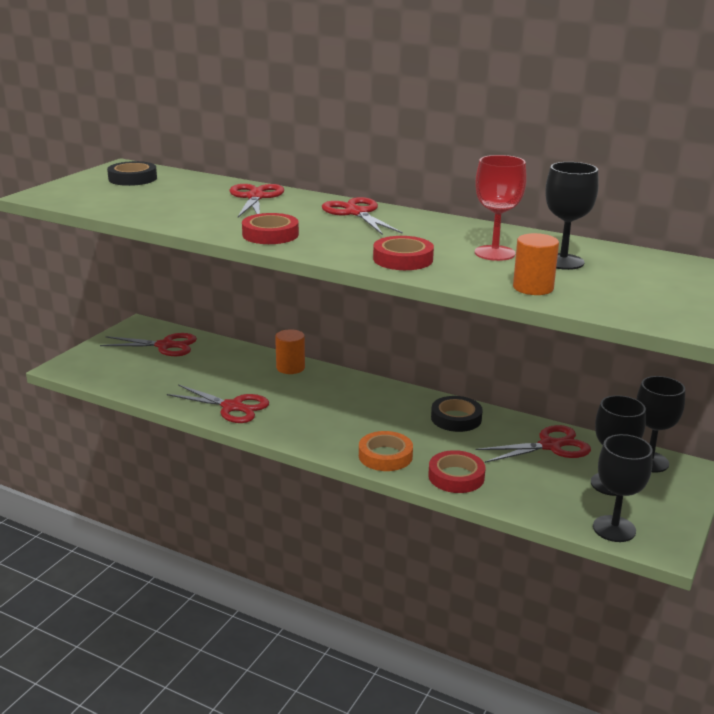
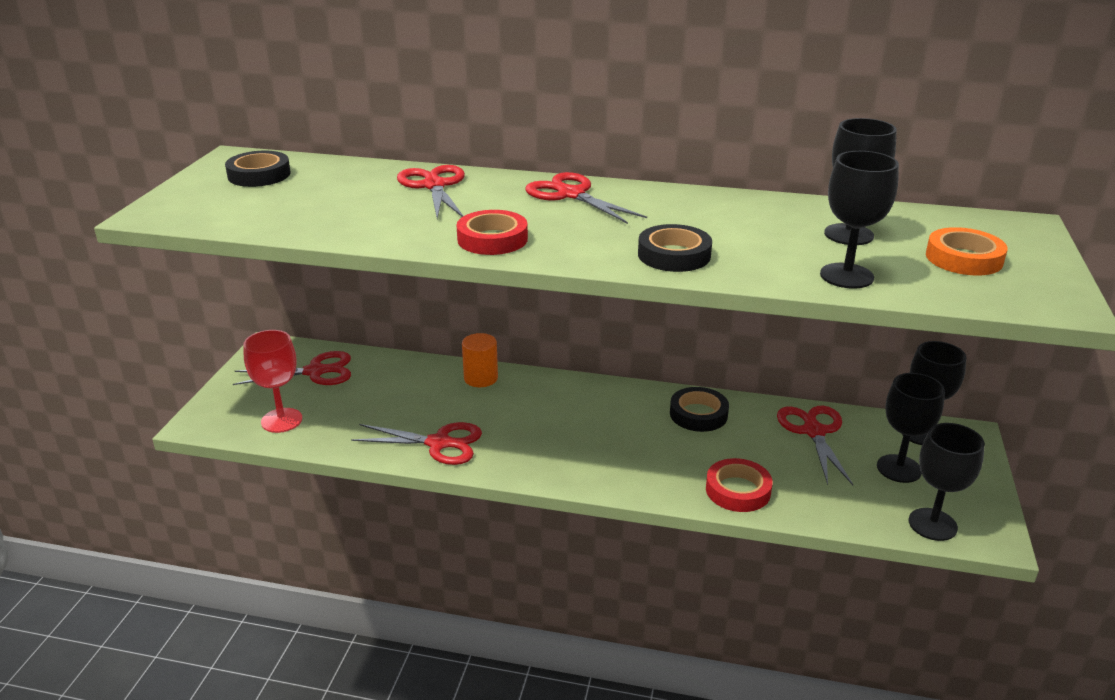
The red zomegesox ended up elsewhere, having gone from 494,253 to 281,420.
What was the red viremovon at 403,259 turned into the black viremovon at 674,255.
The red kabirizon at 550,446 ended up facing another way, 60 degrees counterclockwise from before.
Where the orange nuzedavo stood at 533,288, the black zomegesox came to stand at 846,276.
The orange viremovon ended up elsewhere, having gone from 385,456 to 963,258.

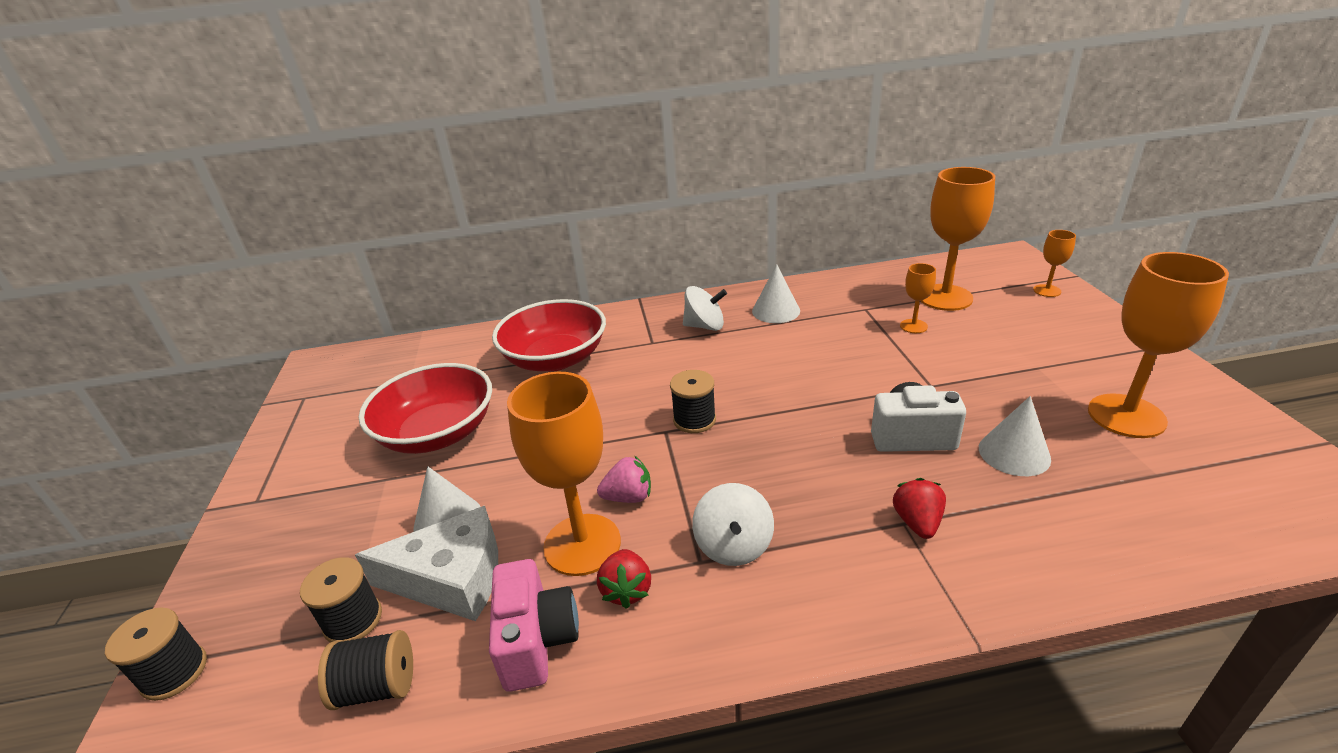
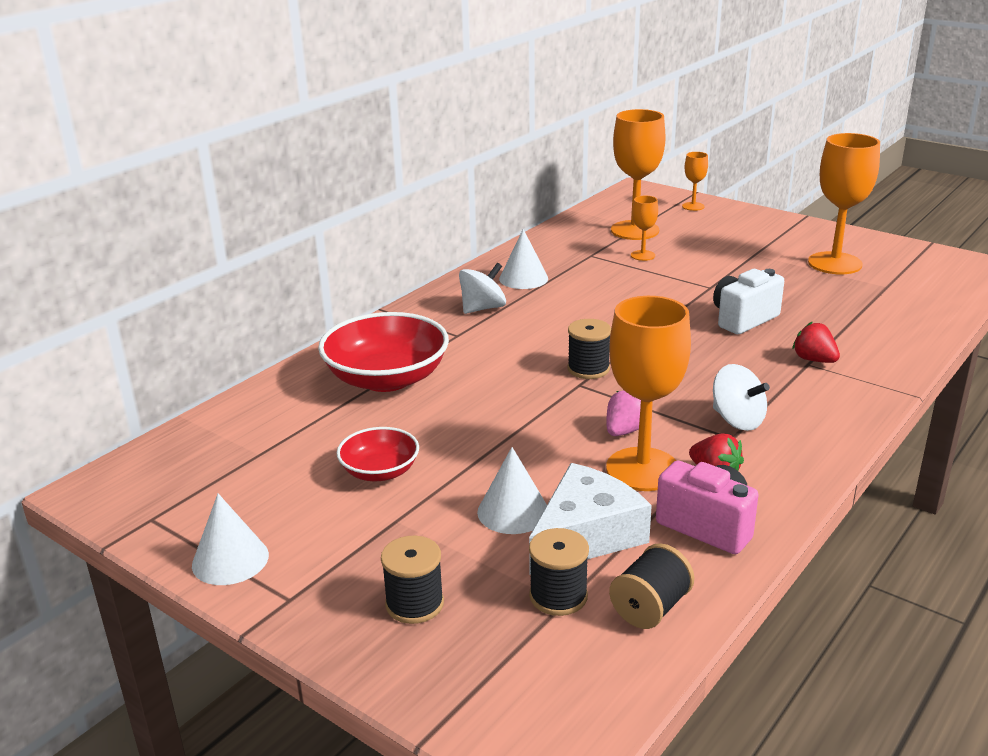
The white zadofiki ended up elsewhere, having gone from 1014,453 to 230,560.
The size of the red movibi at 438,433 changed by a factor of 0.55.
The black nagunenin ended up elsewhere, having gone from 174,672 to 414,604.

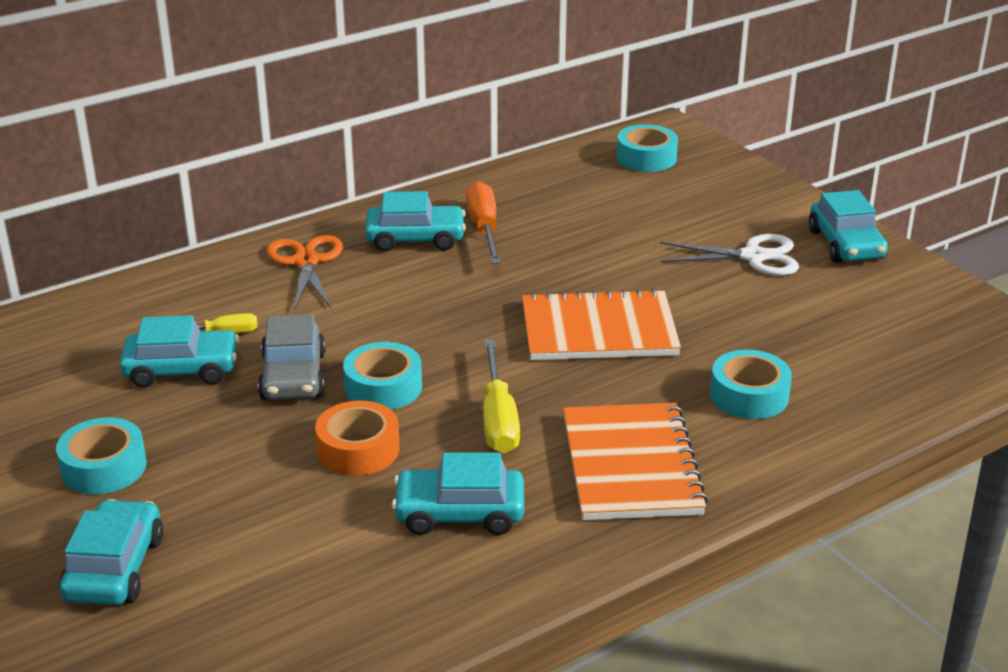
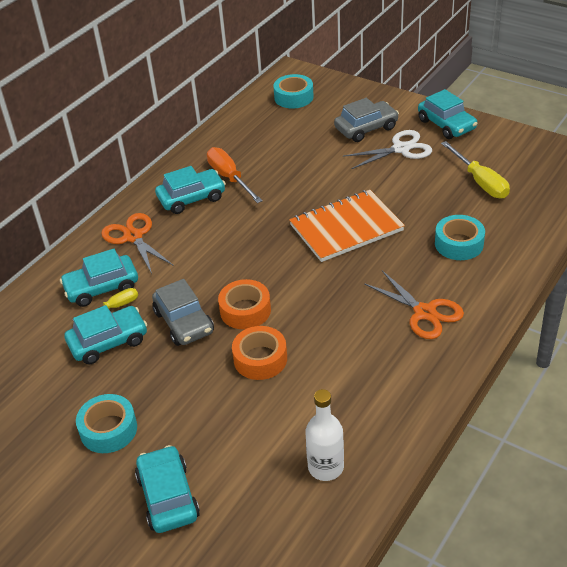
The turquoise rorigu ended up elsewhere, having gone from 459,513 to 101,287.
What was the turquoise viremovon at 383,387 turned into the orange viremovon at 245,310.
The second view gained the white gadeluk at 325,467.
The second view gained the grey rorigu at 366,128.
Where the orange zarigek stood at 631,465, the orange kabirizon came to stand at 424,313.
The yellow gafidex ended up elsewhere, having gone from 498,419 to 480,182.

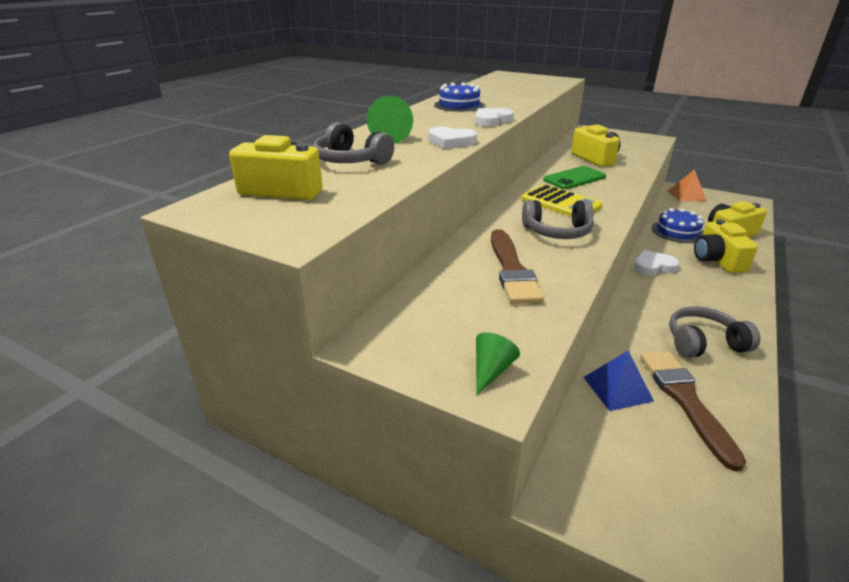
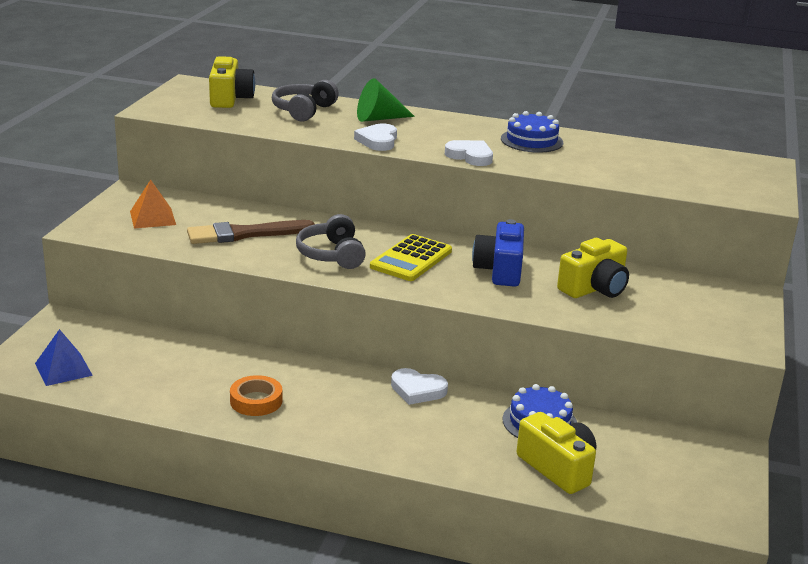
The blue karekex ended up elsewhere, having gone from 617,388 to 63,369.
The orange karekex ended up elsewhere, having gone from 686,195 to 153,218.
Where the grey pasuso stood at 703,343, the orange viremovon came to stand at 256,401.
The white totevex at 653,266 ended up facing another way, 135 degrees clockwise from before.
Where the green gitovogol stood at 574,178, the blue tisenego came to stand at 500,270.
The second view lost the green zadofiki at 491,370.
The second view lost the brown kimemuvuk at 685,400.
The second view lost the yellow tisenego at 717,260.

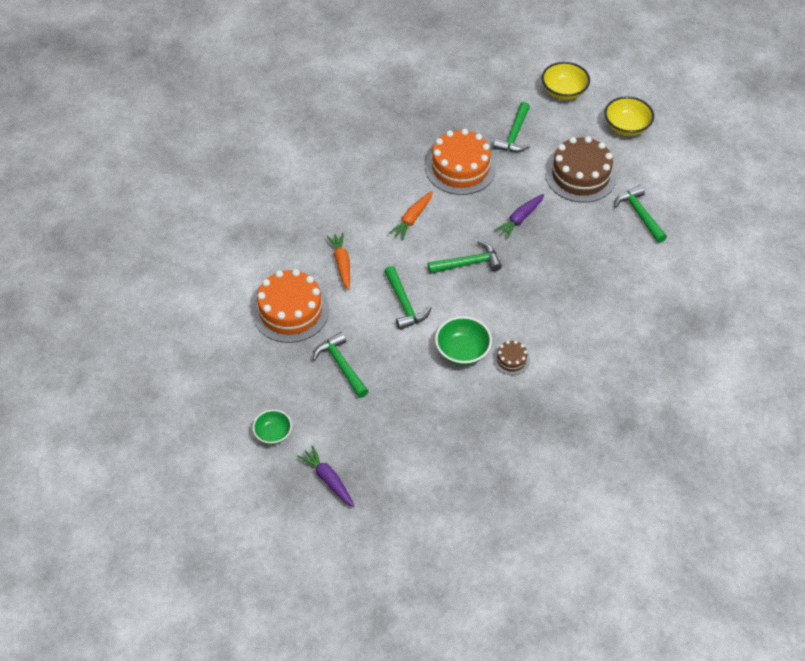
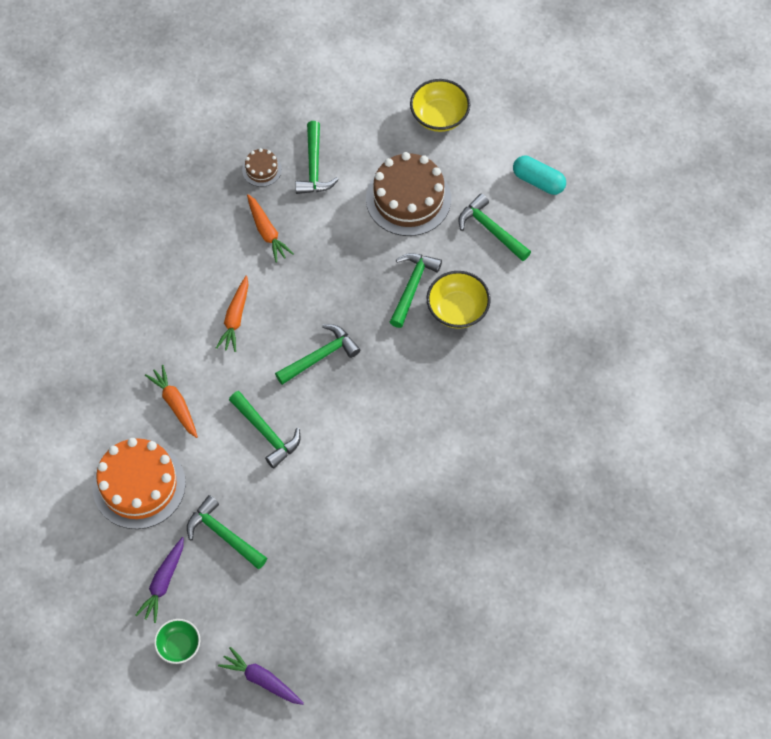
The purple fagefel ended up elsewhere, having gone from 520,219 to 163,582.
The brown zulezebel ended up elsewhere, having gone from 511,360 to 262,169.
Where the orange zulezebel stood at 460,168, the orange fagefel came to stand at 267,232.
The second view gained the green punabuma at 412,287.
The yellow movibi ended up elsewhere, having gone from 563,92 to 457,309.
The second view gained the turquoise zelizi at 538,181.
The second view lost the green movibi at 462,351.

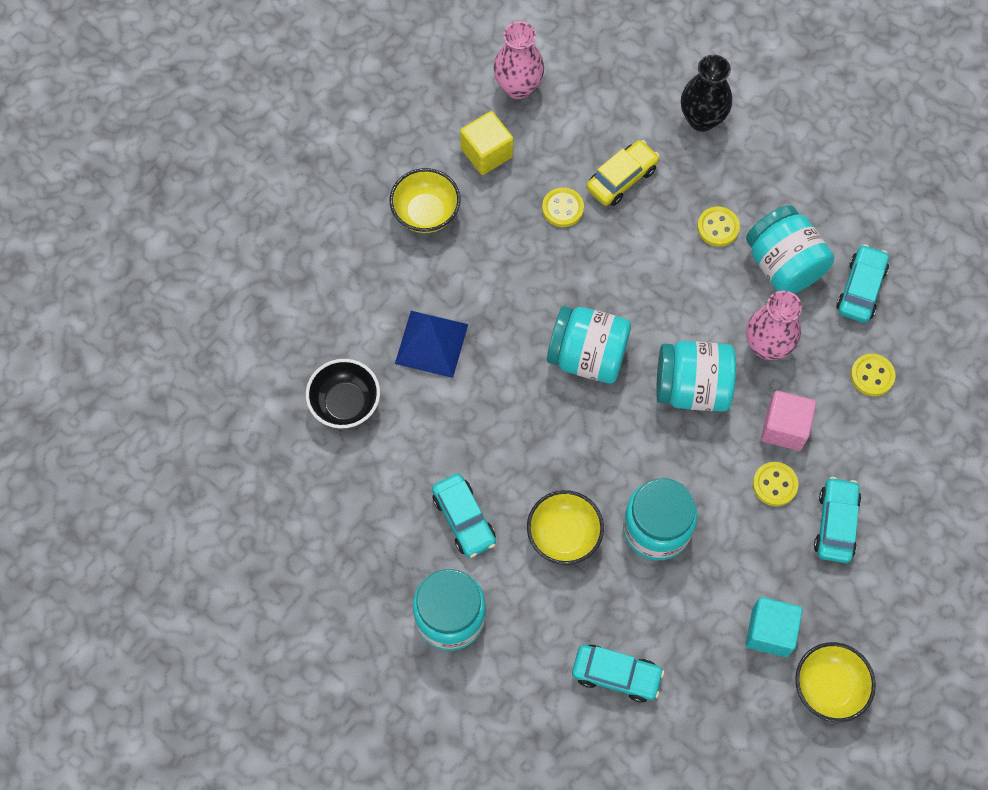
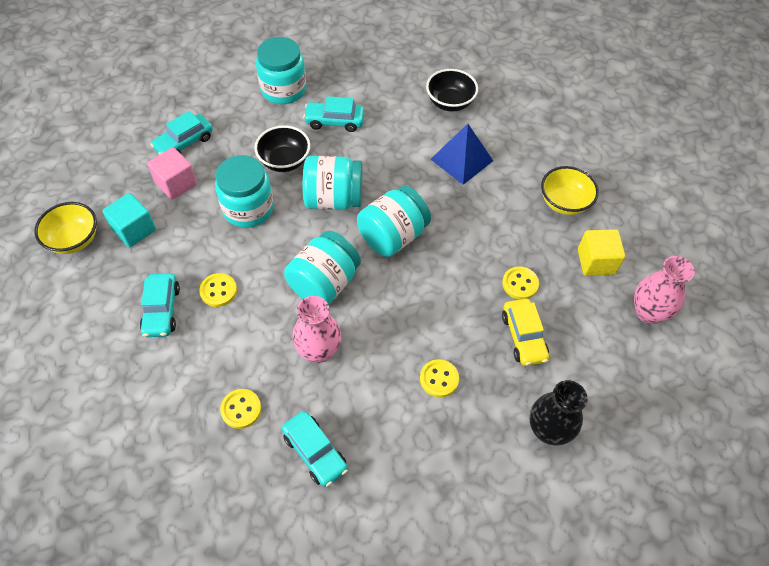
The turquoise rorigu at 835,524 ended up facing another way, 45 degrees clockwise from before.
The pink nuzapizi ended up elsewhere, having gone from 784,428 to 176,183.
What was the yellow movibi at 564,535 turned into the black movibi at 284,161.
The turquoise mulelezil ended up elsewhere, having gone from 783,265 to 333,199.

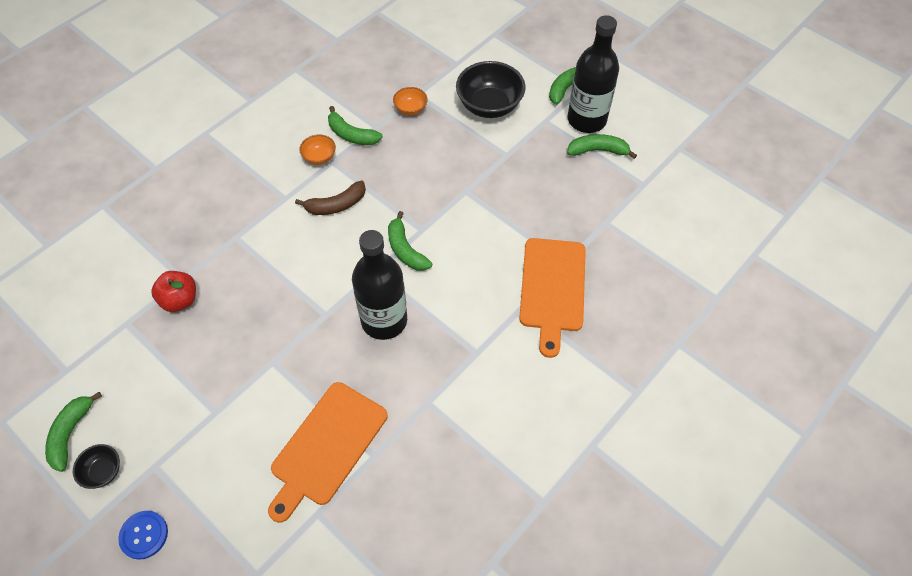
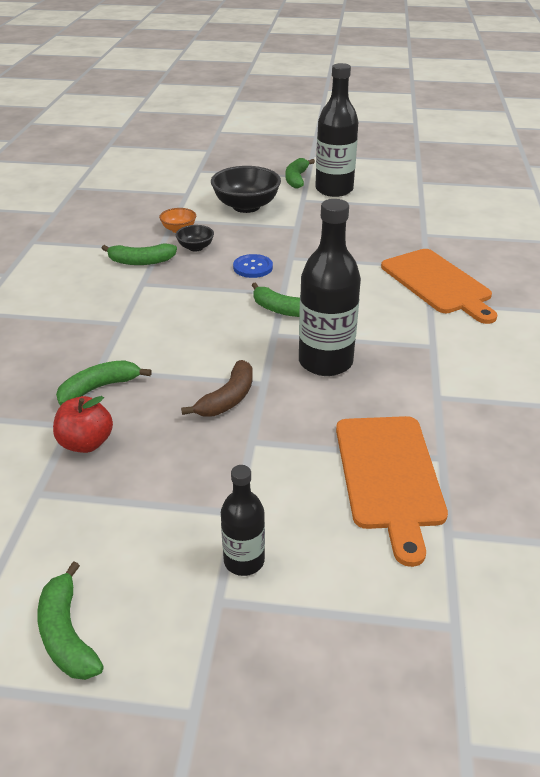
The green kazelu ended up elsewhere, having gone from 597,150 to 99,388.
The black movibi ended up elsewhere, having gone from 103,471 to 195,247.
The brown kazelu ended up elsewhere, having gone from 336,205 to 228,398.
The second view gained the black gadeluk at 244,561.
The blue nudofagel ended up elsewhere, having gone from 144,535 to 253,267.
The second view lost the orange movibi at 319,157.

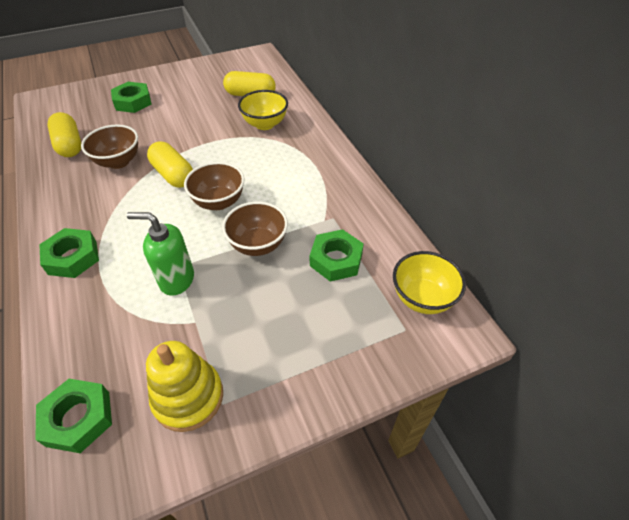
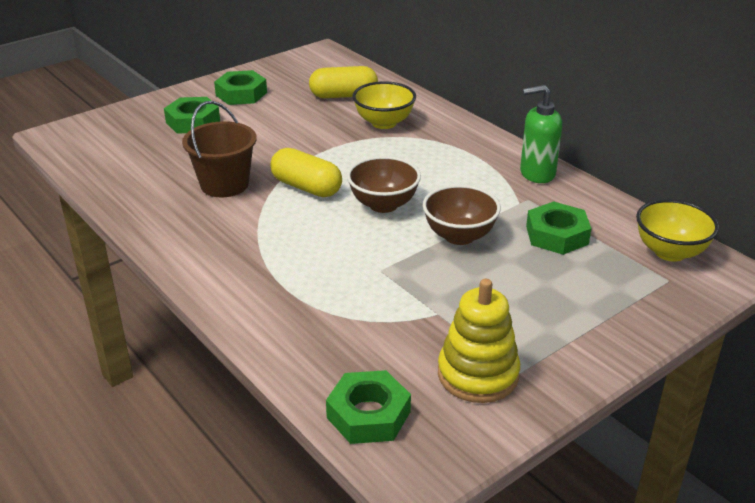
Where the brown movibi stood at 118,162, the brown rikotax came to stand at 224,184.
The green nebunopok ended up elsewhere, having gone from 72,257 to 241,94.
The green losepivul ended up elsewhere, having gone from 176,280 to 537,173.
The second view lost the yellow zelizi at 69,145.

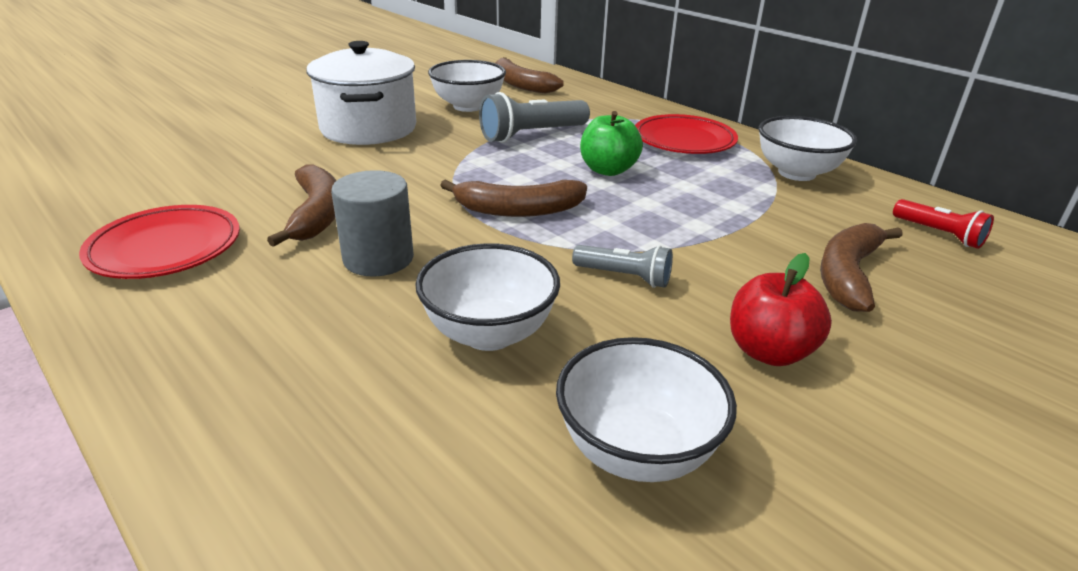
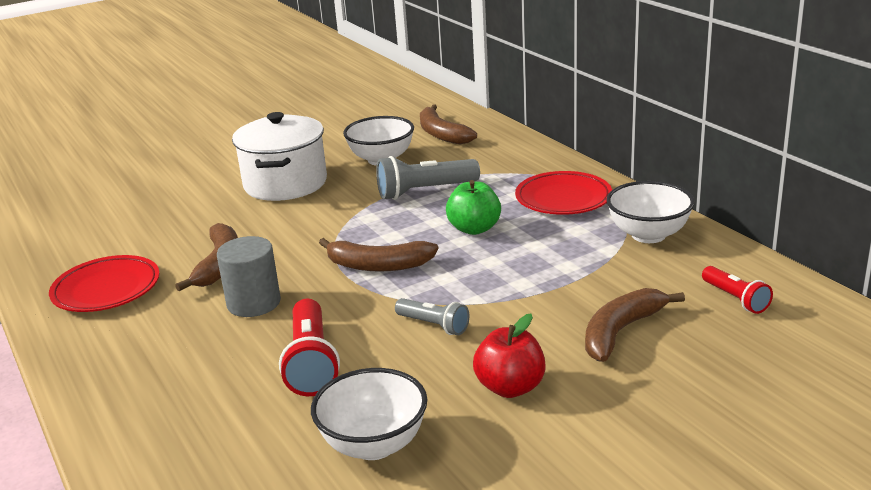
Where the white movibi stood at 489,333, the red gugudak came to stand at 311,363.

